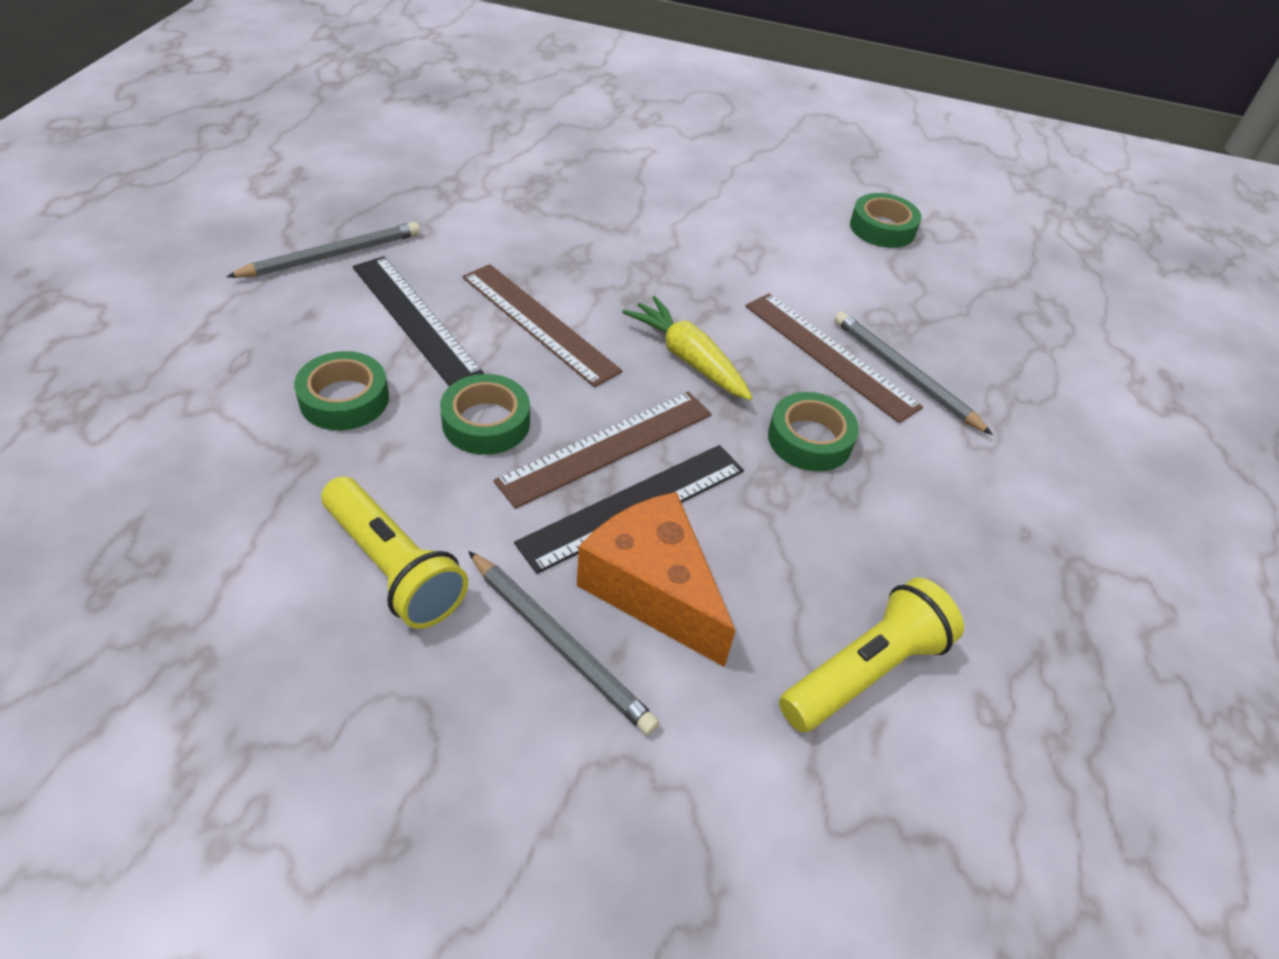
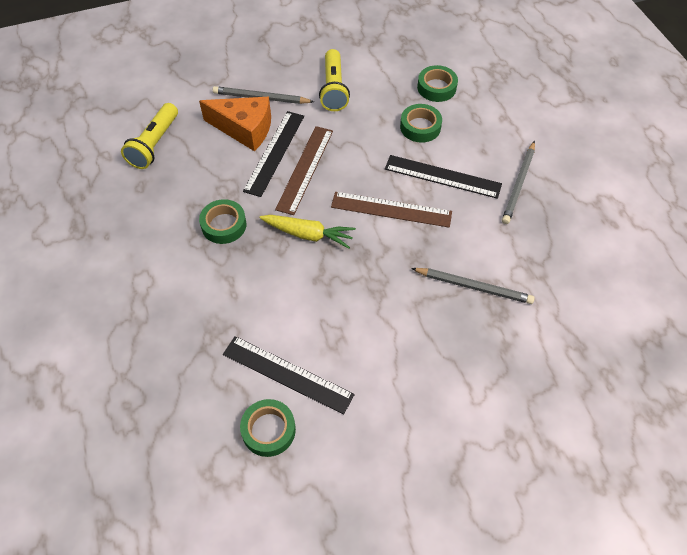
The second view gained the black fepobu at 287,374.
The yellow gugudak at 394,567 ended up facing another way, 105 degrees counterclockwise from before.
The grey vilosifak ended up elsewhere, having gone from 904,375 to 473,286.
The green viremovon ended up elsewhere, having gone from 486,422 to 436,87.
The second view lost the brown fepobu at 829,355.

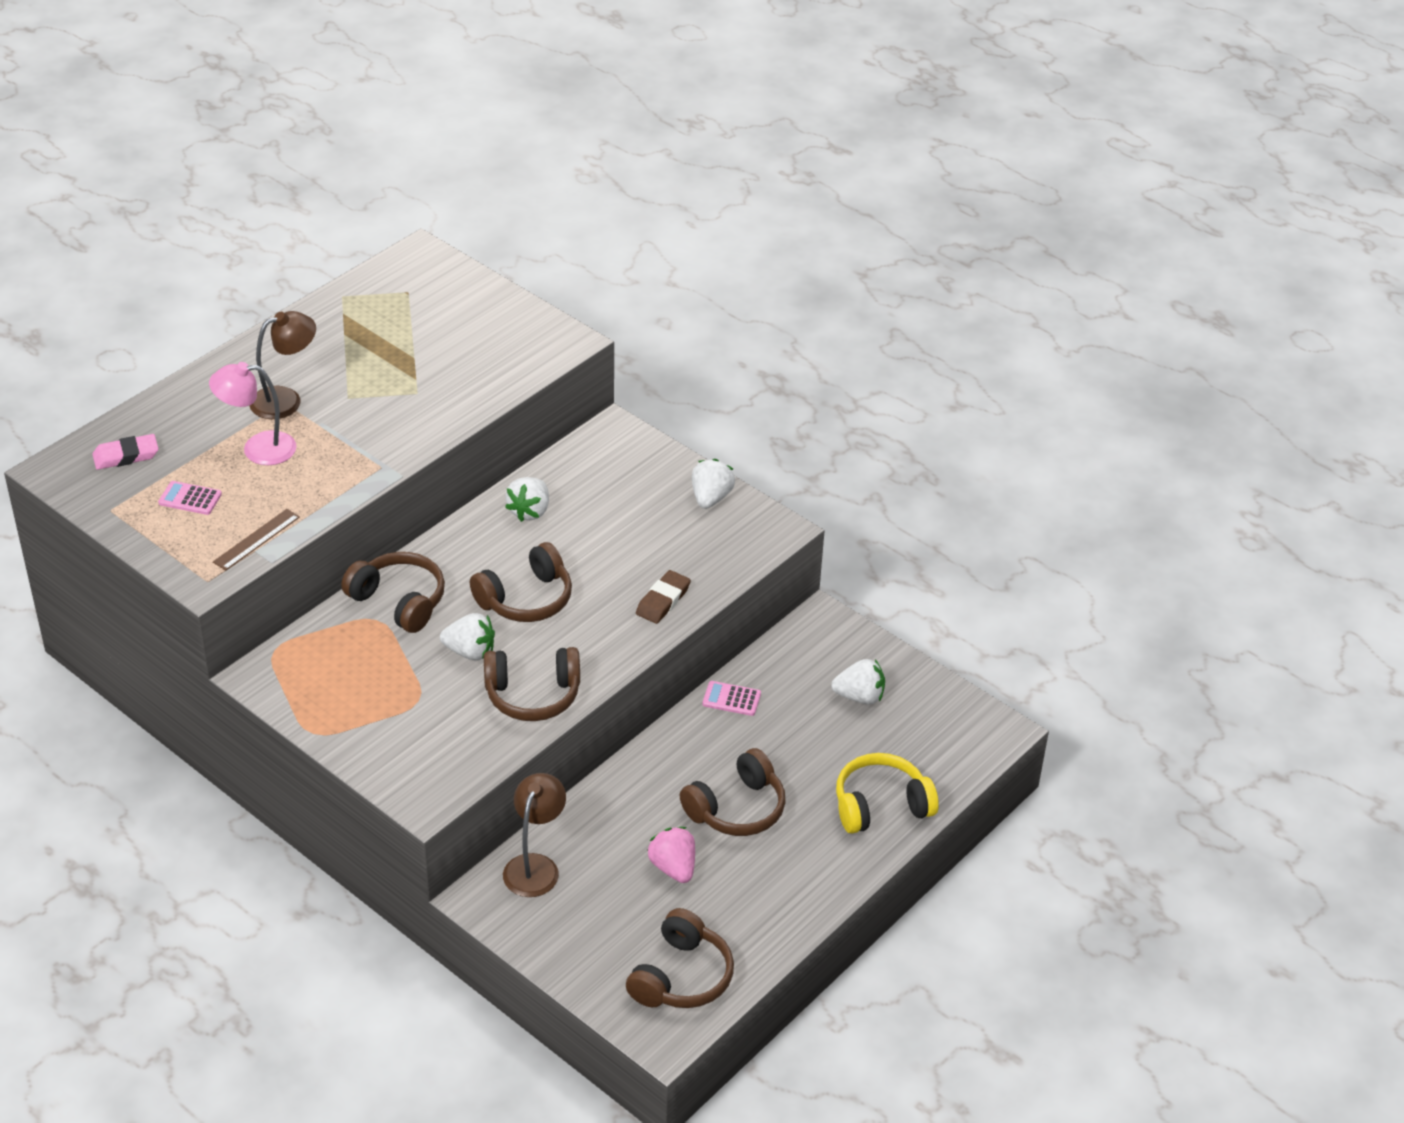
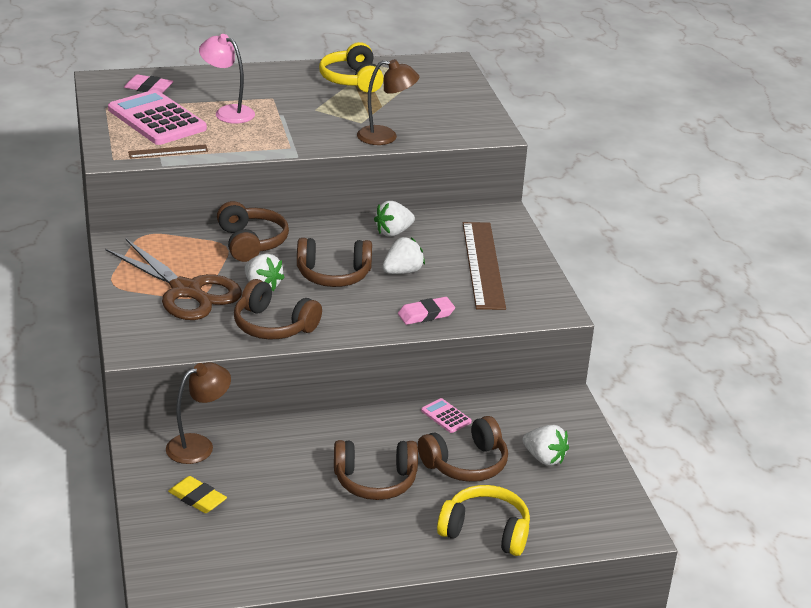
The second view gained the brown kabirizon at 186,291.
The size of the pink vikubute at 190,499 changed by a factor of 2.33.
The second view gained the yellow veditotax at 197,498.
The second view gained the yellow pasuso at 352,80.
The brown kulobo ended up elsewhere, having gone from 286,400 to 385,137.
The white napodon ended up elsewhere, having gone from 711,498 to 402,271.
What was the brown veditotax at 663,600 turned into the pink veditotax at 426,314.
The brown pasuso ended up elsewhere, having gone from 681,976 to 465,463.
The second view gained the brown fepobu at 483,265.
The second view lost the pink napodon at 673,867.

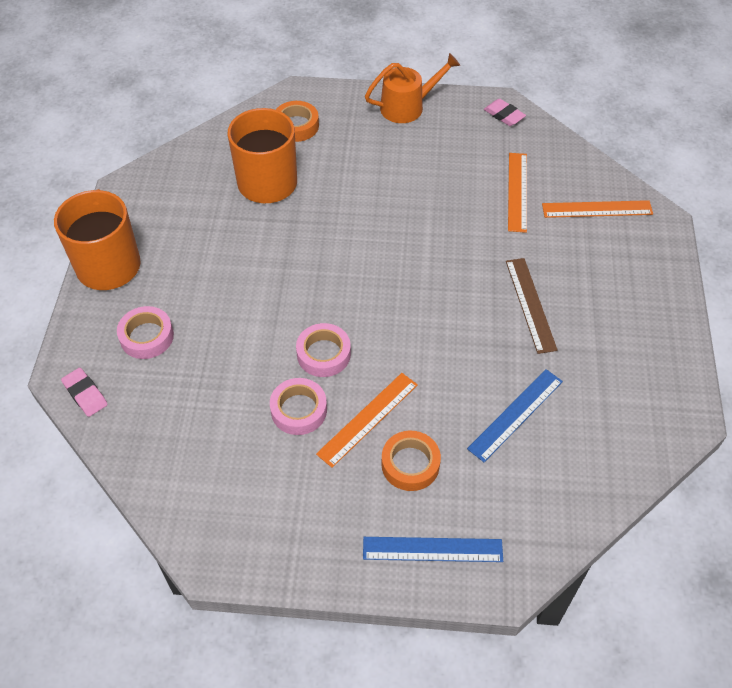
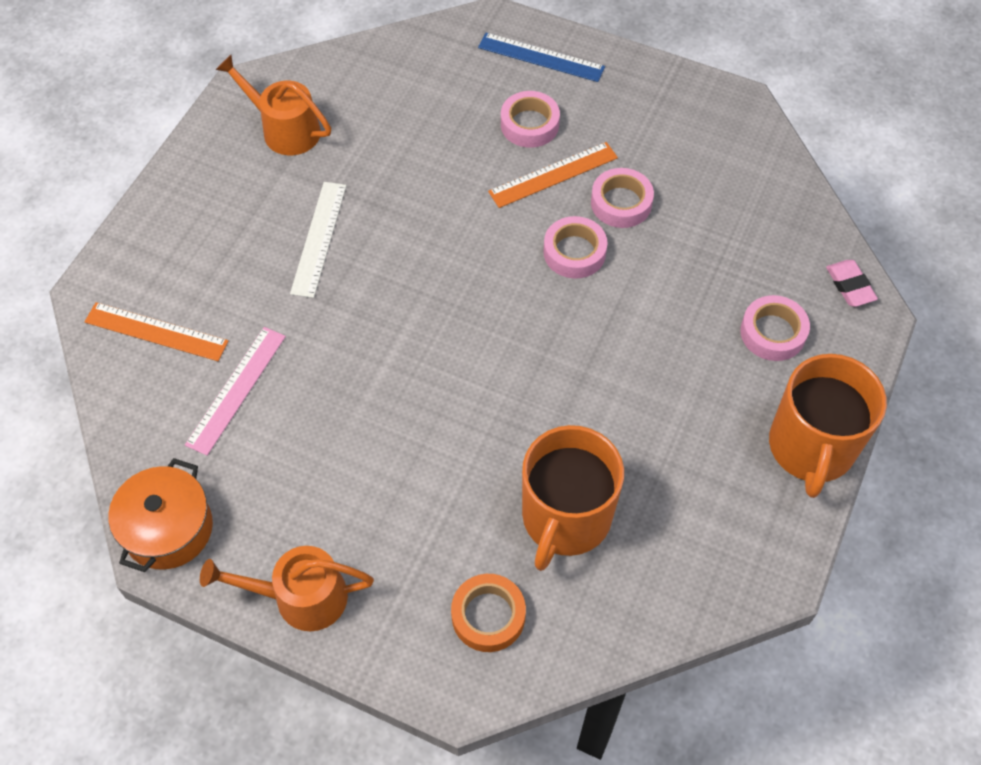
Where the pink veditotax stood at 504,115, the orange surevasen came to stand at 168,529.
What was the orange fepobu at 517,191 turned into the pink fepobu at 236,389.
The second view gained the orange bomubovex at 285,129.
What was the brown fepobu at 530,304 turned into the white fepobu at 318,238.
What was the orange viremovon at 410,464 turned into the pink viremovon at 529,124.
The second view lost the blue fepobu at 515,414.

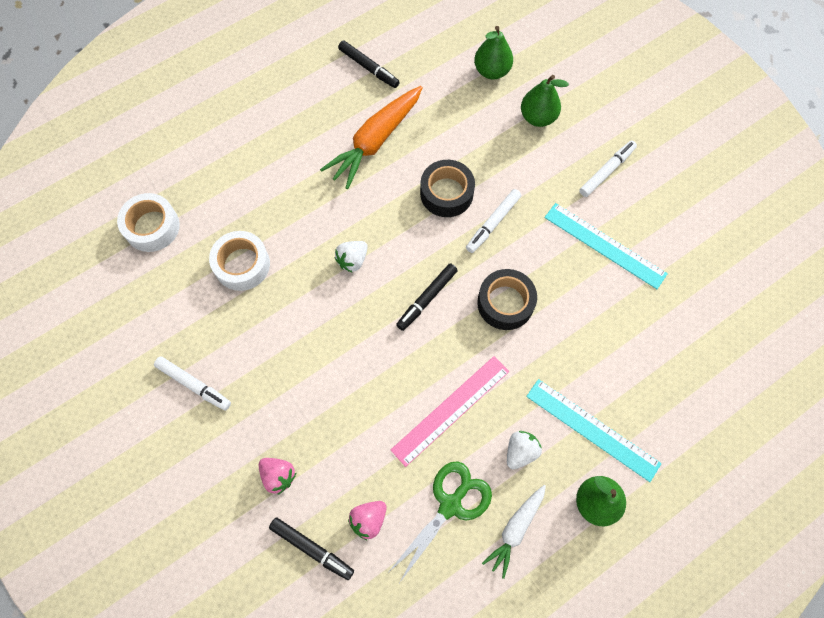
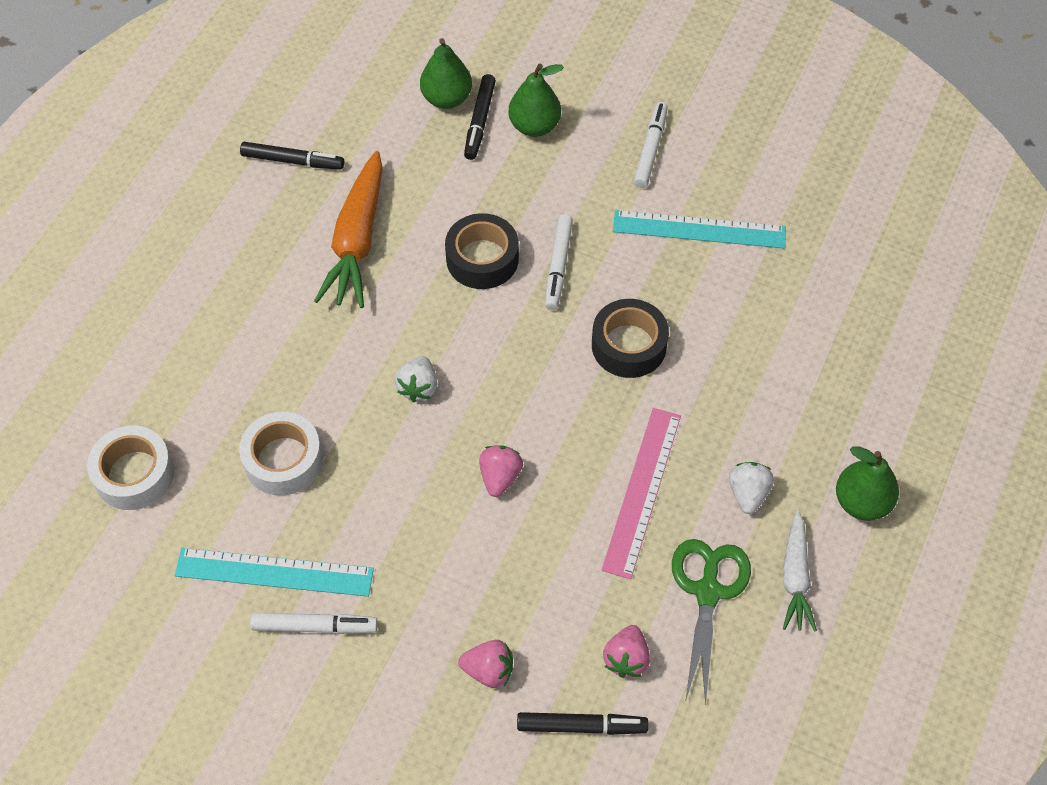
The turquoise fepobu ended up elsewhere, having gone from 592,429 to 274,572.
The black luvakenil ended up elsewhere, having gone from 427,299 to 479,121.
The second view gained the pink napodon at 500,477.

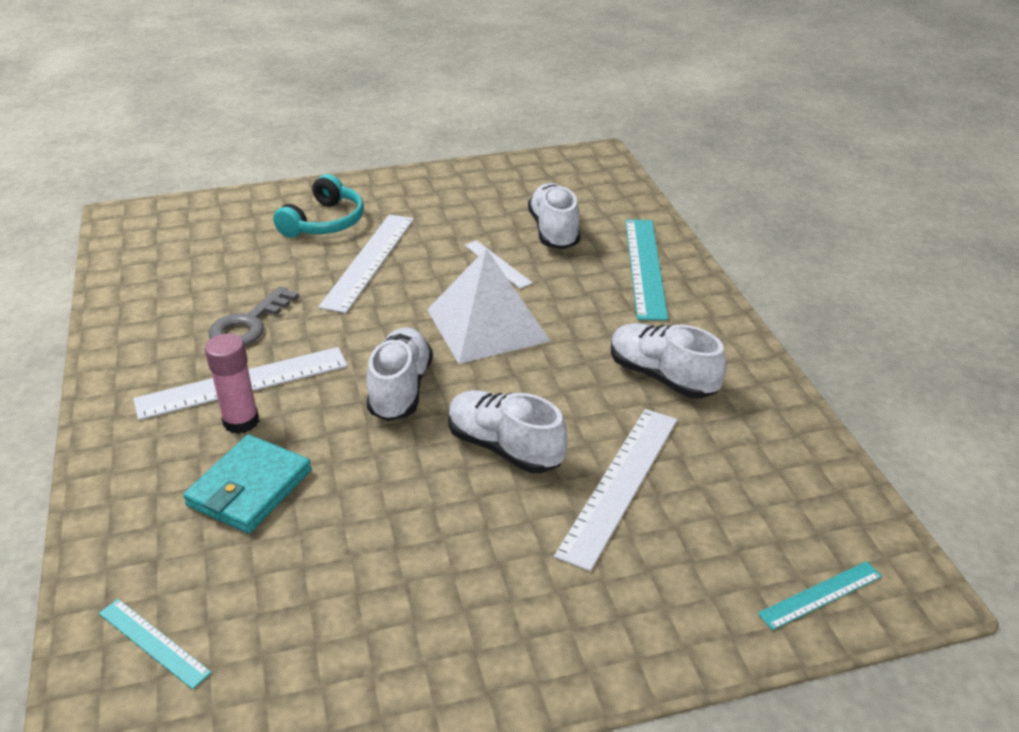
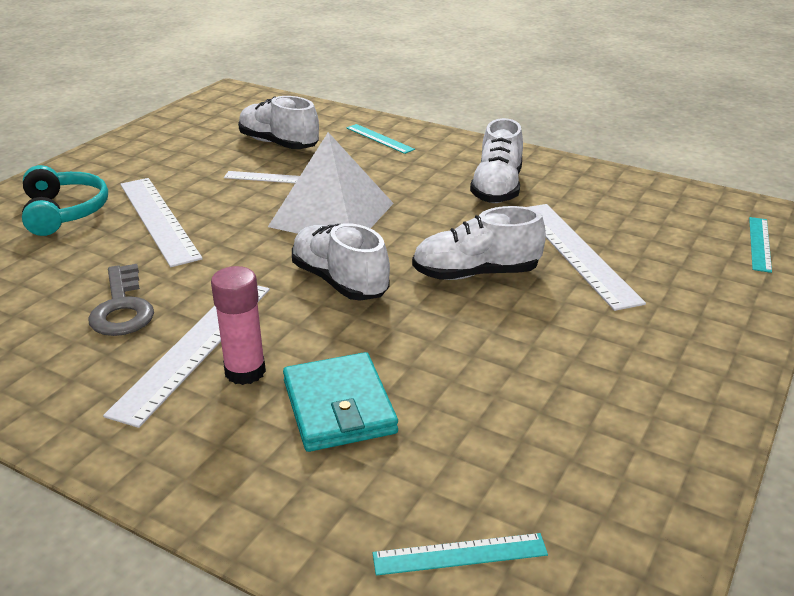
The size of the turquoise fepobu at 645,267 changed by a factor of 0.54.
The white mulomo at 662,377 ended up facing another way, 75 degrees counterclockwise from before.

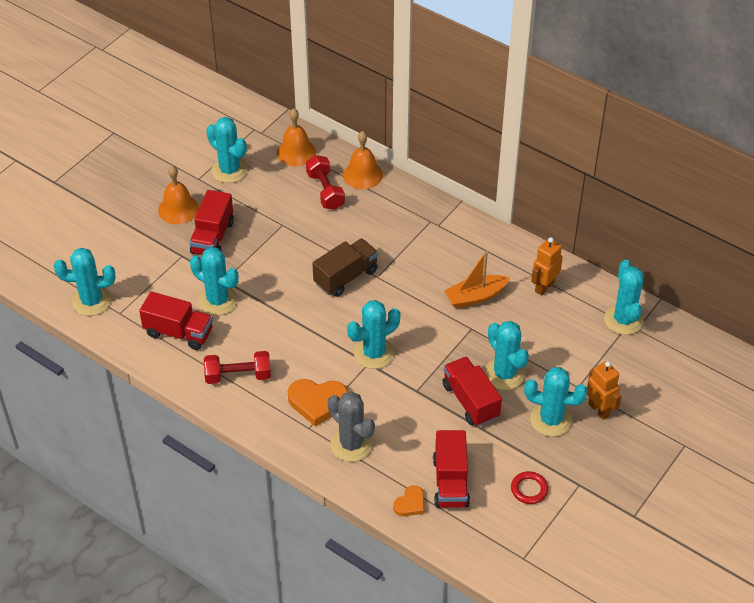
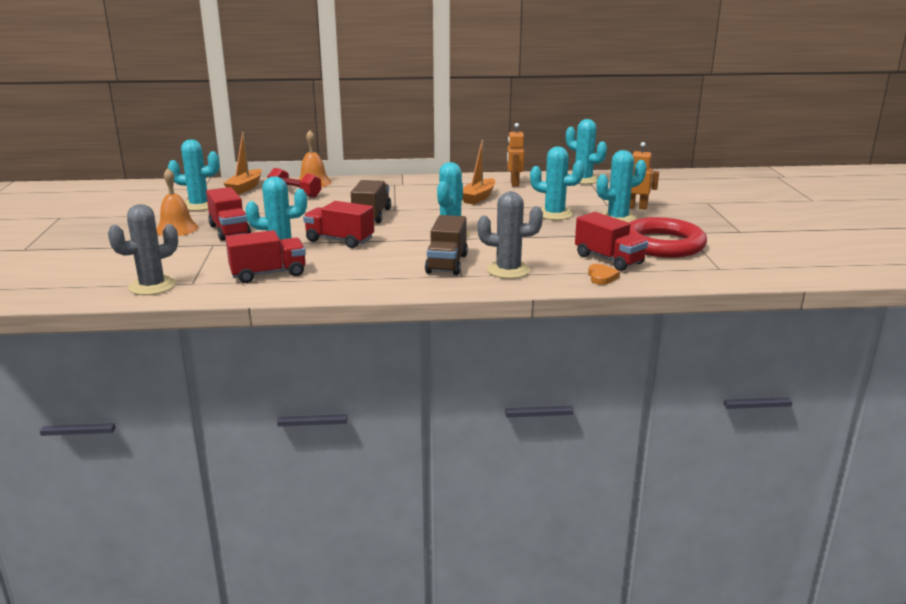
What was the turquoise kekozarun at 91,301 turned into the grey kekozarun at 152,286.
Where the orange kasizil stood at 296,152, the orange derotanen came to stand at 245,187.
The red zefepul ended up elsewhere, having gone from 470,401 to 339,240.
Where the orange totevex stood at 317,402, the brown zefepul came to stand at 447,264.
The size of the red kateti at 529,489 changed by a factor of 2.44.
The second view lost the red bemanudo at 238,376.

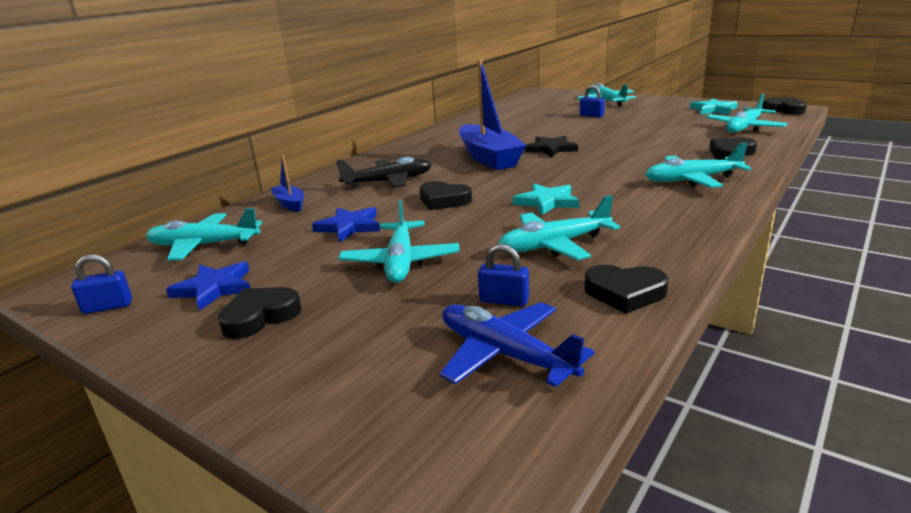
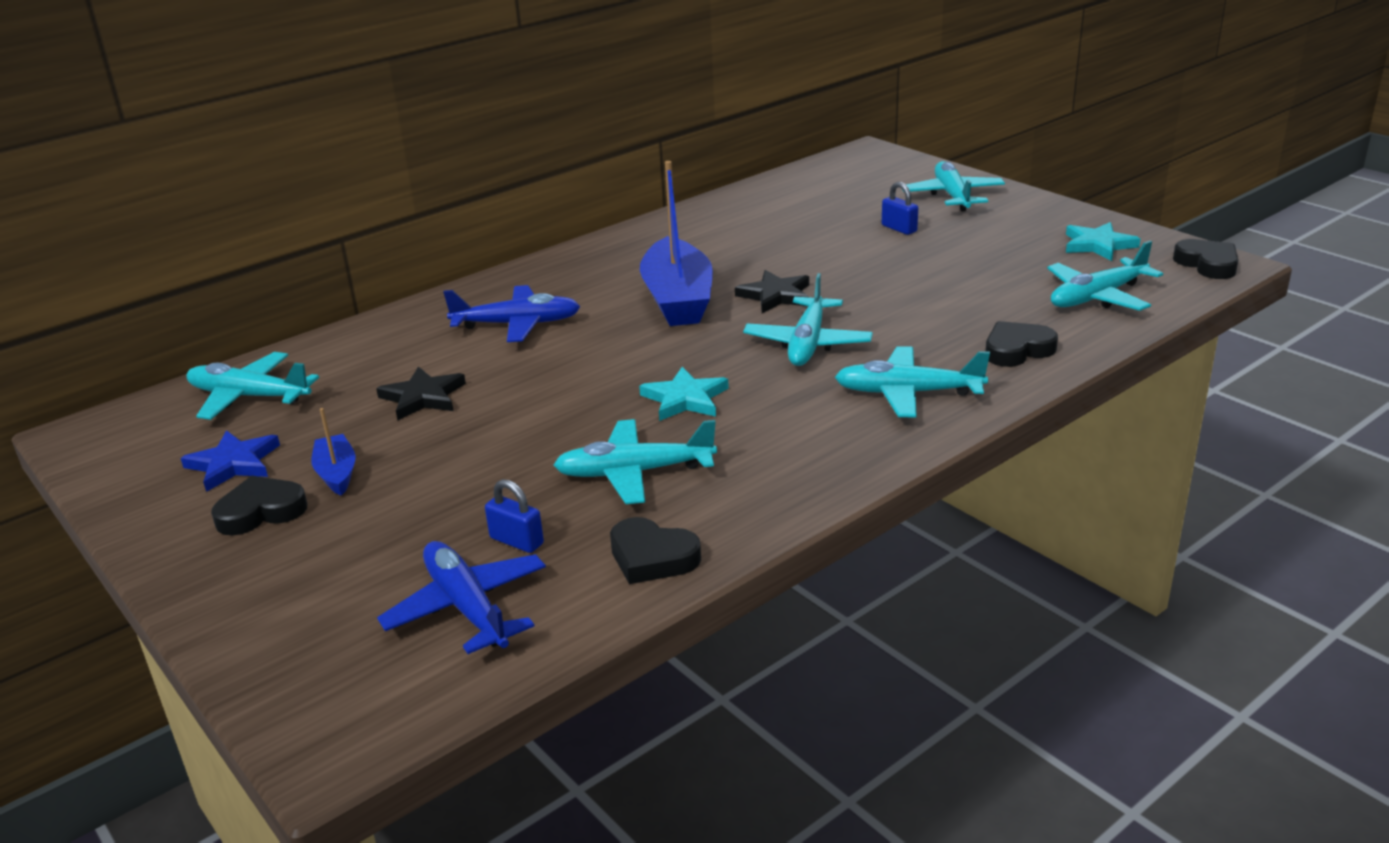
The blue derotanen ended up elsewhere, having gone from 290,204 to 337,473.
What was the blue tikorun at 349,227 turned into the black tikorun at 423,397.
What was the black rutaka at 388,182 turned into the blue rutaka at 517,324.
The turquoise rutaka ended up elsewhere, having gone from 400,262 to 807,343.
The second view lost the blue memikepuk at 108,307.
The second view lost the black totevex at 443,200.

